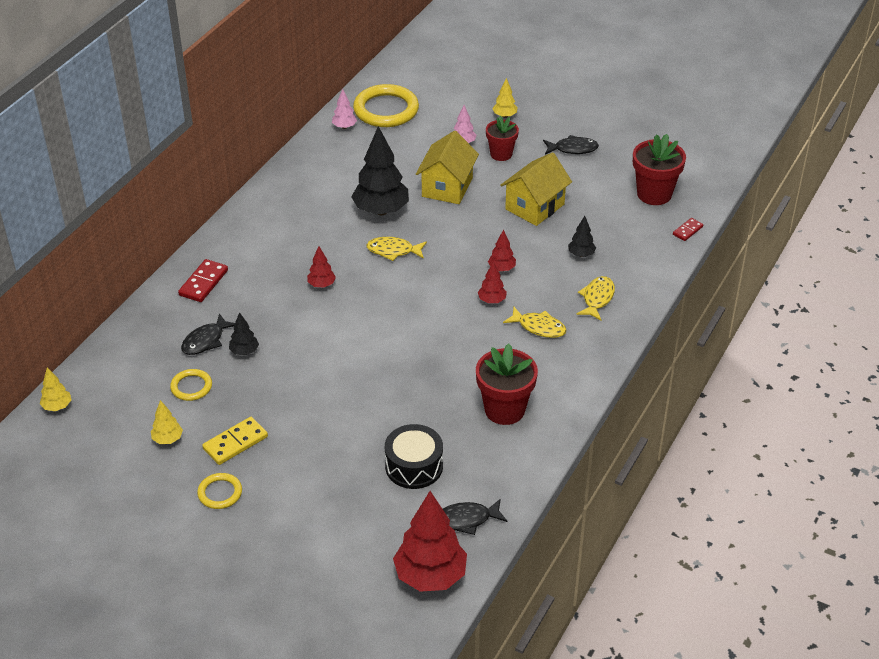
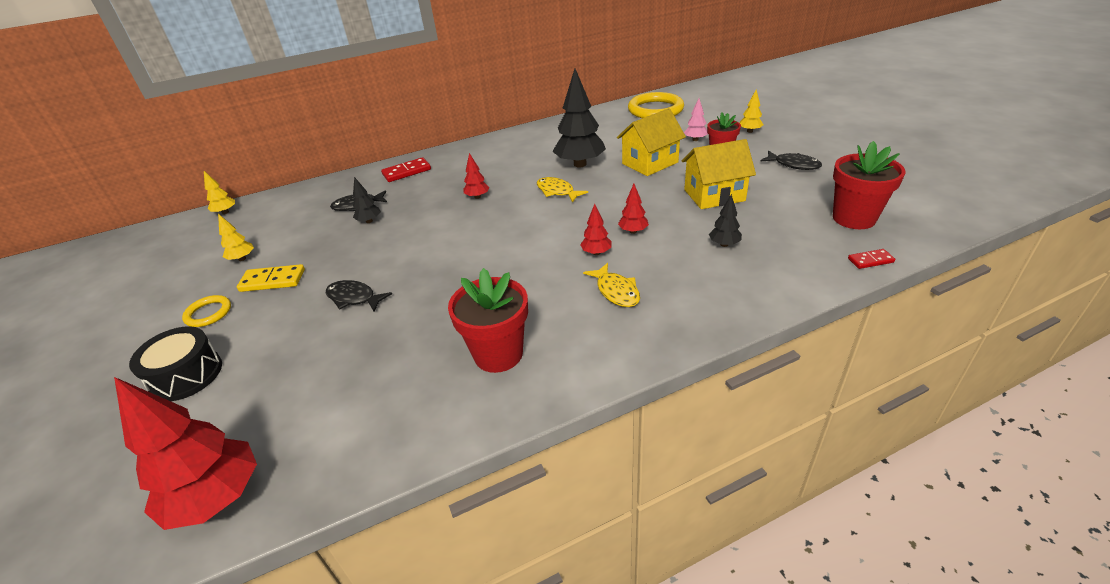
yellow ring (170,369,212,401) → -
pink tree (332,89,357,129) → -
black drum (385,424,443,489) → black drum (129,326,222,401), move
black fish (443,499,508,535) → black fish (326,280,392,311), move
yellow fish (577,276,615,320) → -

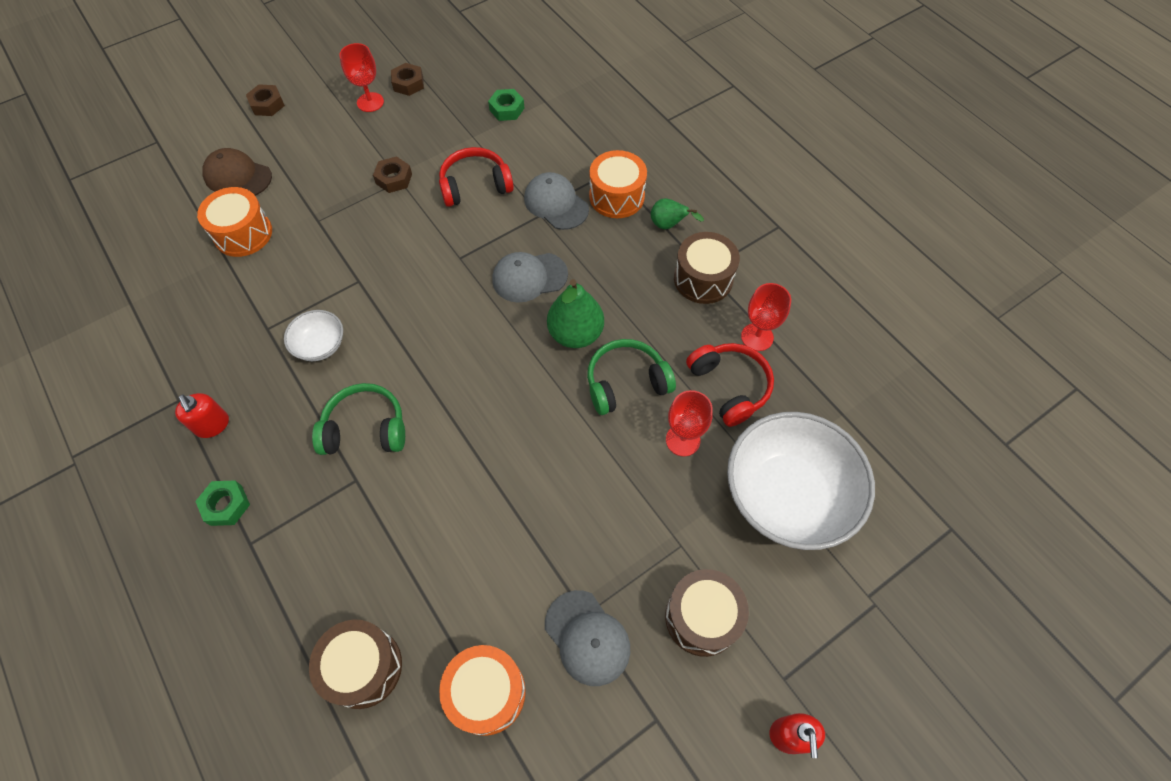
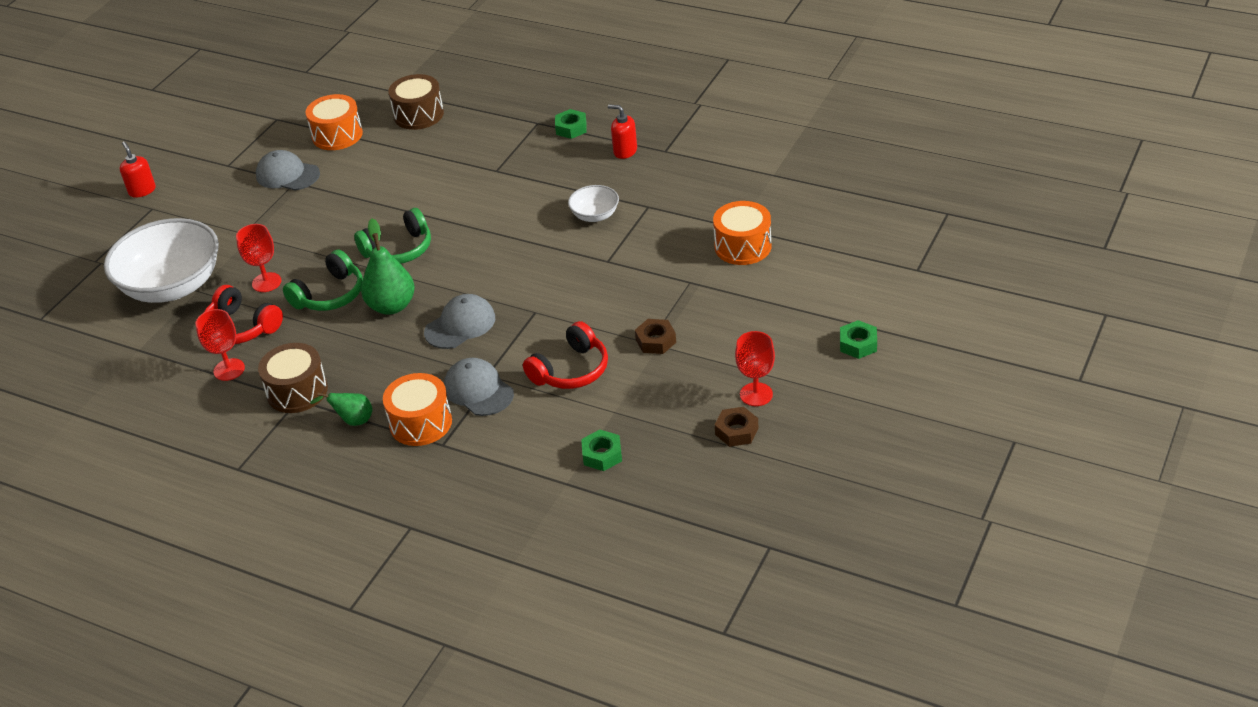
brown cap (202,148,272,196) → -
brown nut (246,84,285,116) → green nut (840,320,877,359)
green headphones (312,383,405,455) → green headphones (354,208,431,264), move
grey cap (524,172,589,230) → grey cap (444,358,514,416), 150 degrees counterclockwise
brown drum (665,569,749,657) → -

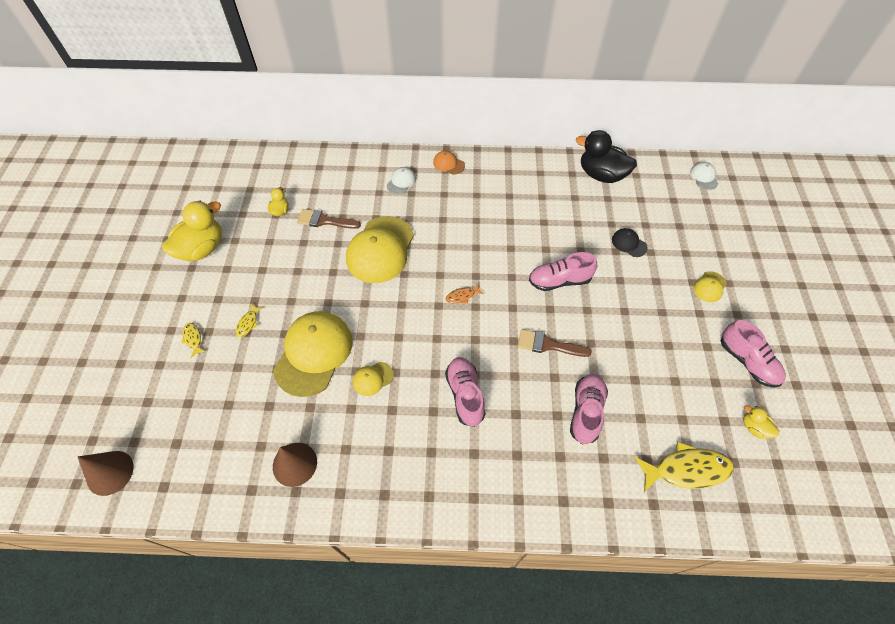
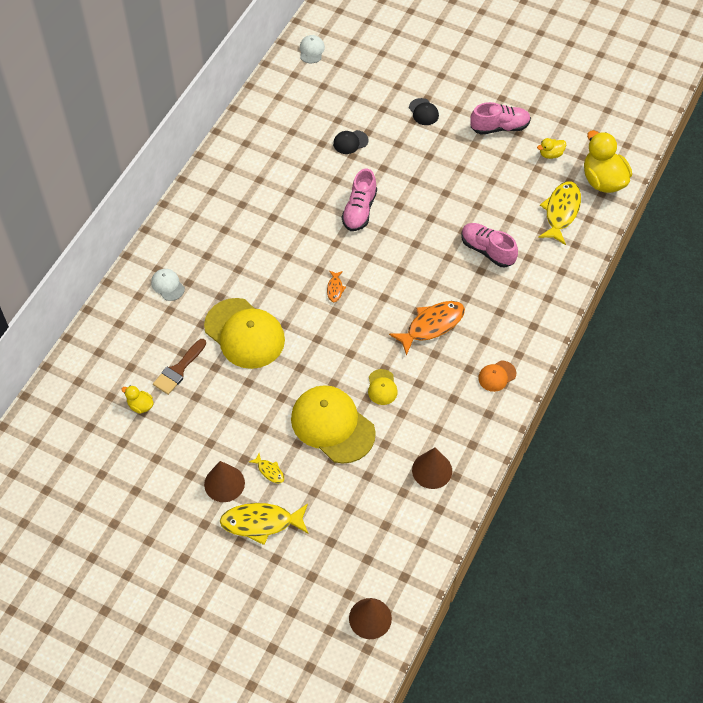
yellow duck (162,201,222,261) → yellow duck (584,130,632,193), move
yellow fish (181,323,205,358) → yellow fish (220,503,309,545), x2.10
orange cap (433,150,465,175) → orange cap (478,361,516,392), move
pink shoe (445,357,486,427) → orange fish (389,301,465,356)
brown brush (518,329,592,357) → -
black duck (576,130,637,183) → -
white cap (690,162,718,190) → white cap (300,35,325,63), 75 degrees clockwise
yellow cap (693,271,727,302) → black cap (409,98,439,125)
- → brown cone (204,461,245,502)

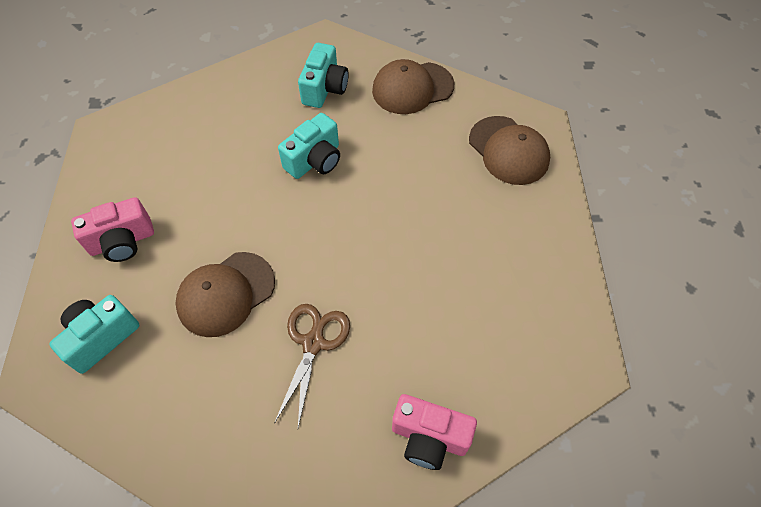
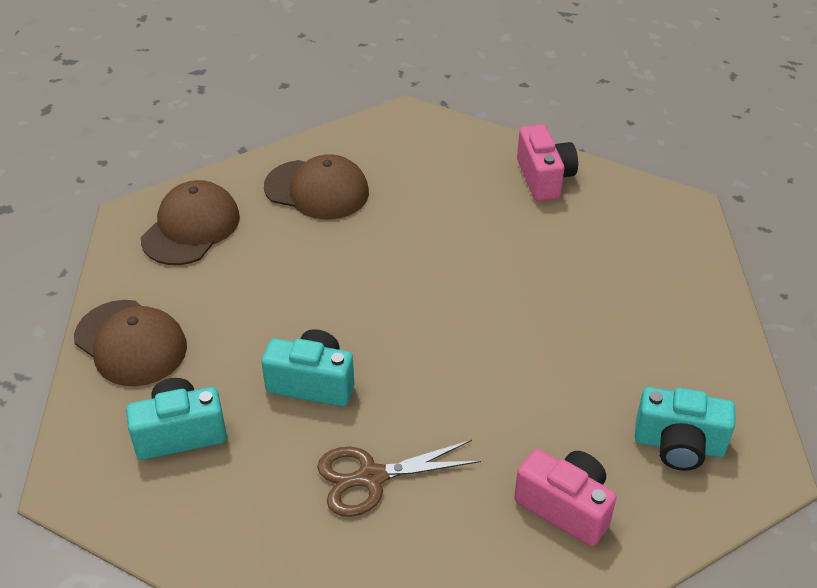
brown cap (175,252,275,337) → brown cap (264,154,369,220), move
brown scissors (274,304,350,427) → brown scissors (317,440,481,517), move

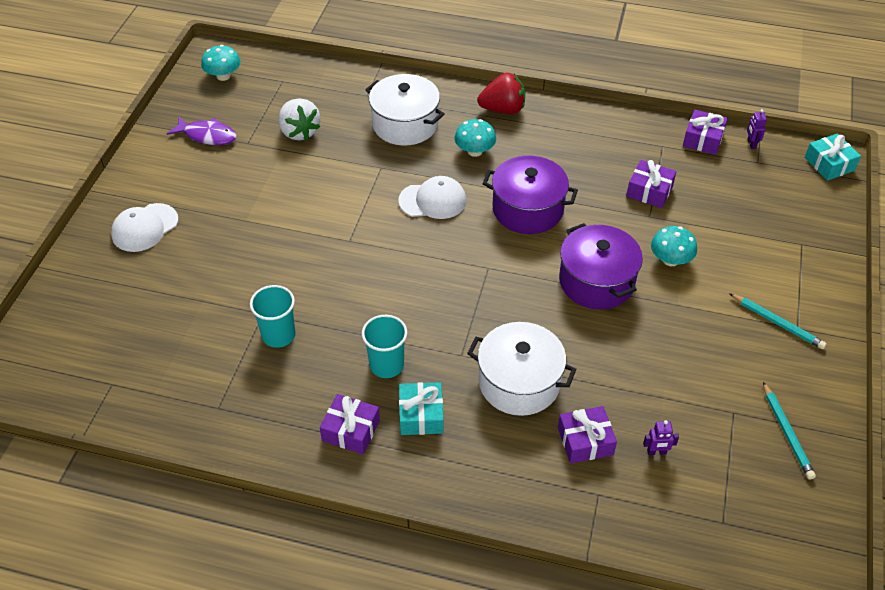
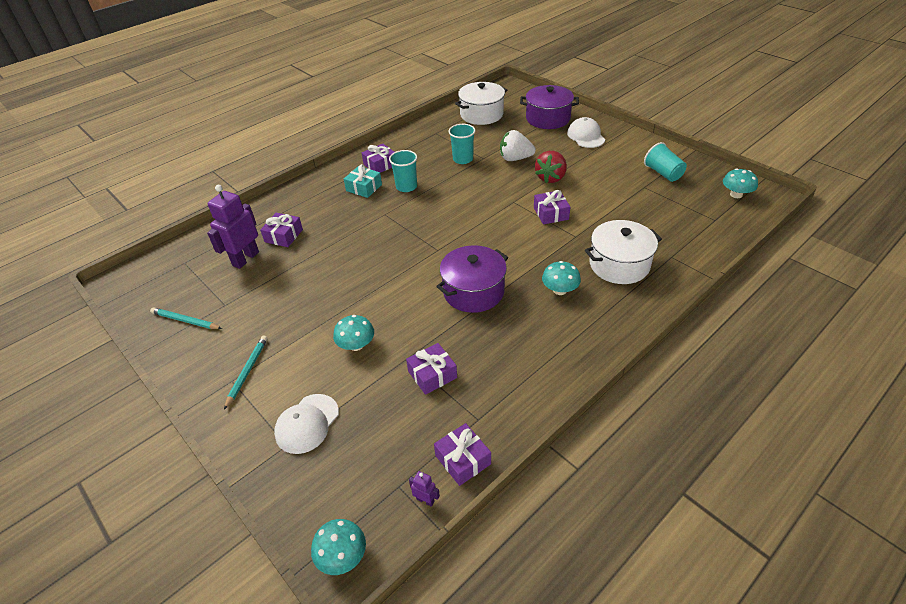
purple fish (167,116,237,145) → turquoise cup (644,142,687,182)
white strawberry (279,99,320,141) → white strawberry (500,130,536,161), move
white cap (398,176,466,219) → white cap (274,394,339,454), move
white pot (467,322,577,416) → white pot (455,82,507,125), move
red strawberry (477,73,525,114) → red strawberry (535,151,567,183), move
purple pot (559,223,643,309) → purple pot (520,85,579,129), move
purple robot (643,420,679,455) → purple robot (207,185,259,269), x2.36
turquoise pencil (729,293,827,349) → turquoise pencil (224,335,268,410), 120 degrees clockwise
turquoise gift (805,133,861,181) → turquoise mushroom (311,519,366,575)
- → purple gift (534,190,570,225)

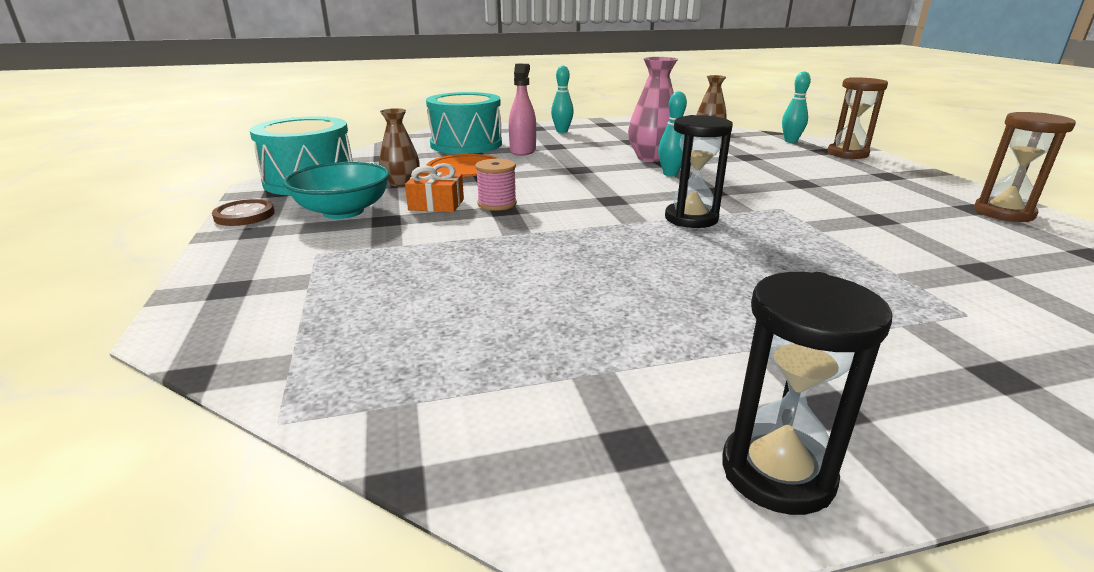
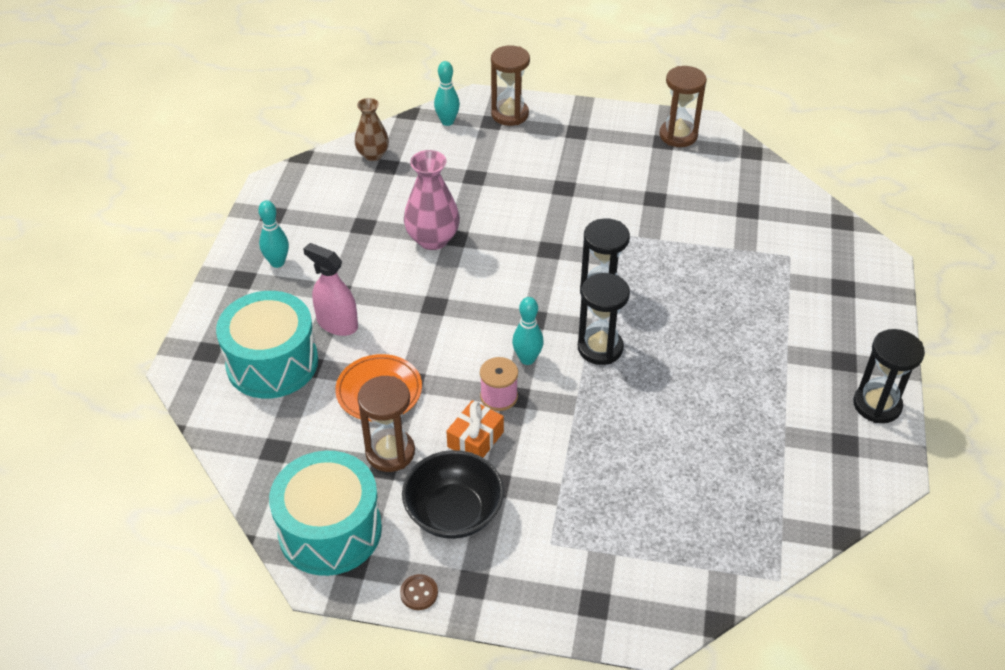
brown button (212,199,275,226) → brown button (400,574,438,610), x0.65
turquoise bowl (283,162,390,219) → black bowl (402,450,504,539)
brown vase (379,108,420,187) → brown hourglass (357,376,415,472)
turquoise bowling pin (658,91,687,176) → turquoise bowling pin (512,297,544,365), move
- → black hourglass (578,273,630,365)

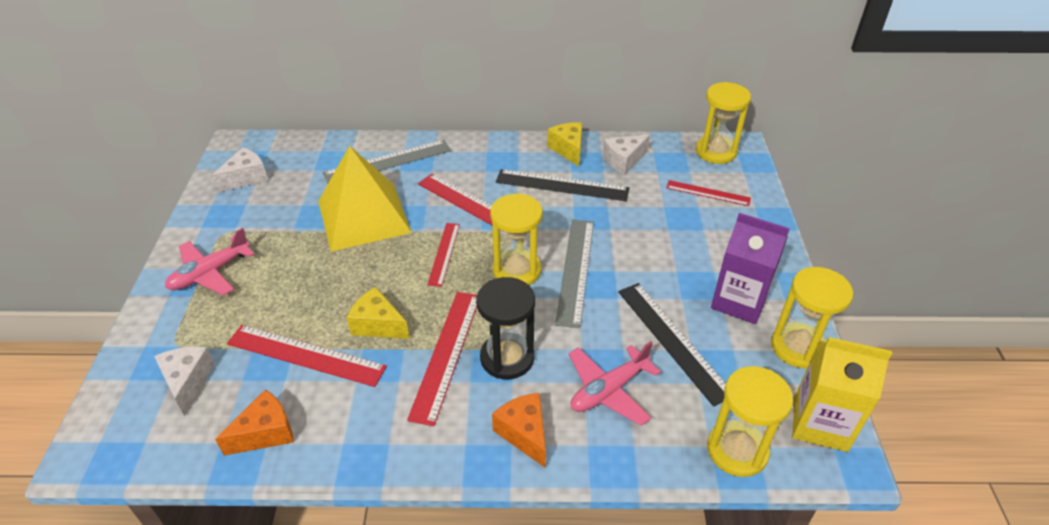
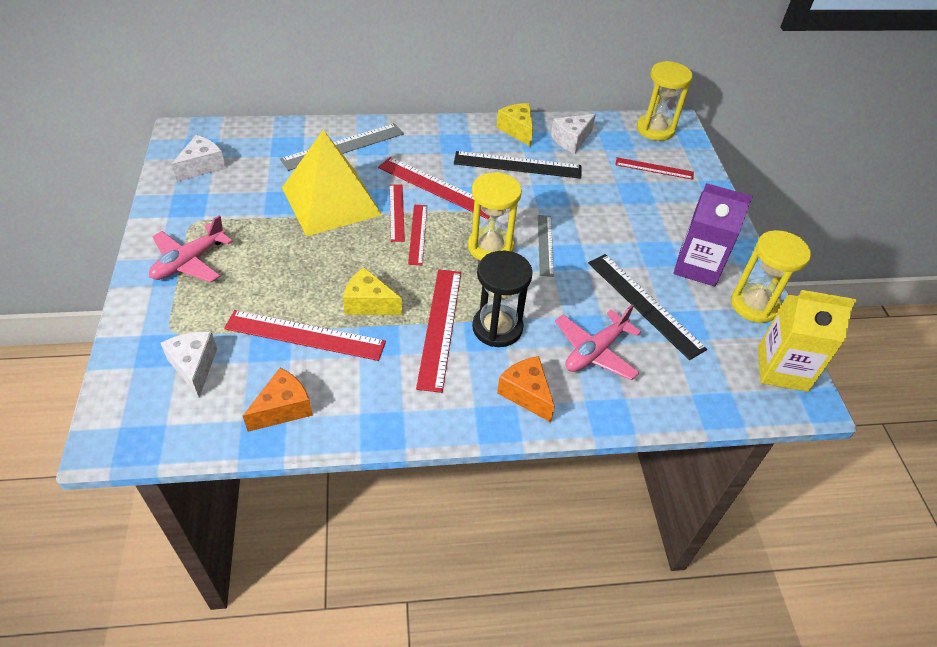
grey ruler (555,219,594,328) → grey ruler (538,215,554,277), x0.62
yellow hourglass (707,366,793,477) → -
- → red ruler (389,184,405,242)

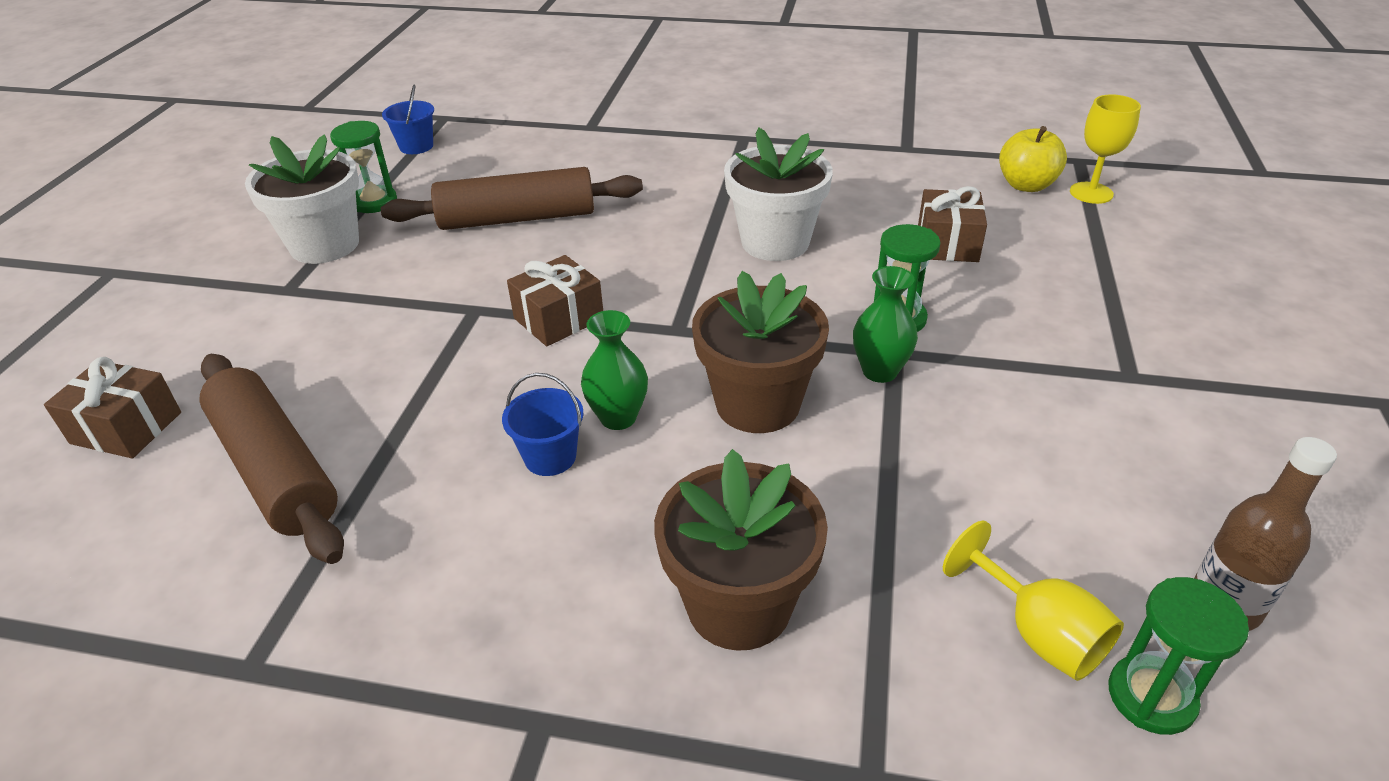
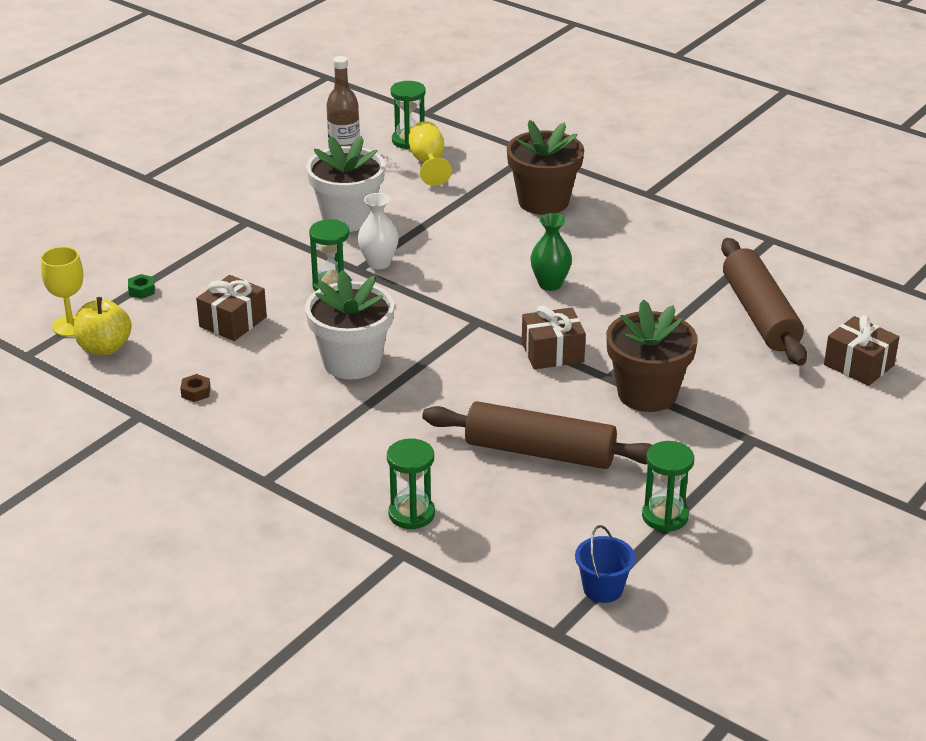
white flower pot (245,134,359,264) → white flower pot (306,136,385,232), move
blue bucket (502,373,584,476) → -
brown flower pot (692,271,829,433) → brown flower pot (606,299,698,412), move
green vase (853,266,918,383) → white vase (358,193,399,269)
- → green nut (128,274,155,299)
- → brown nut (180,374,211,402)
- → green hourglass (387,439,435,530)

